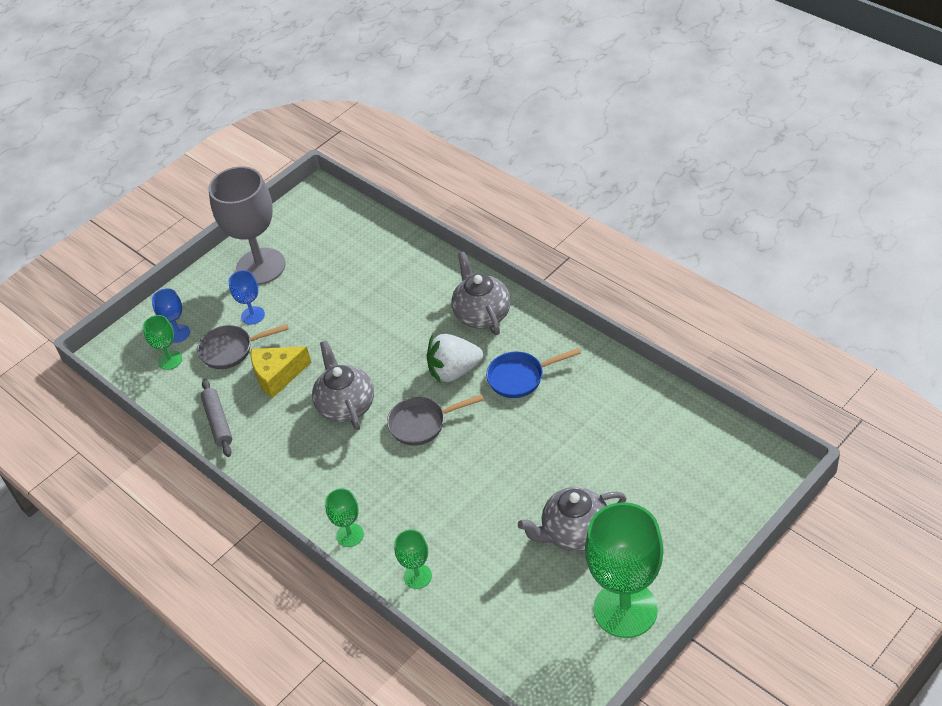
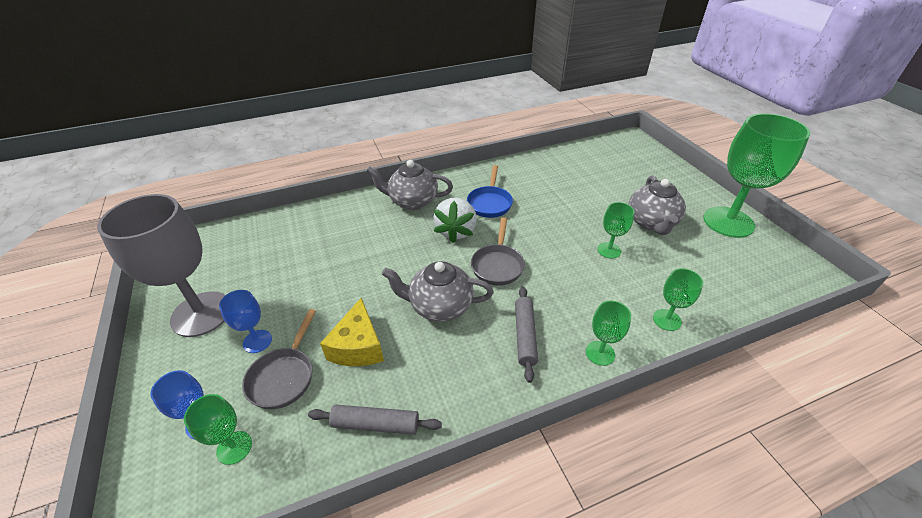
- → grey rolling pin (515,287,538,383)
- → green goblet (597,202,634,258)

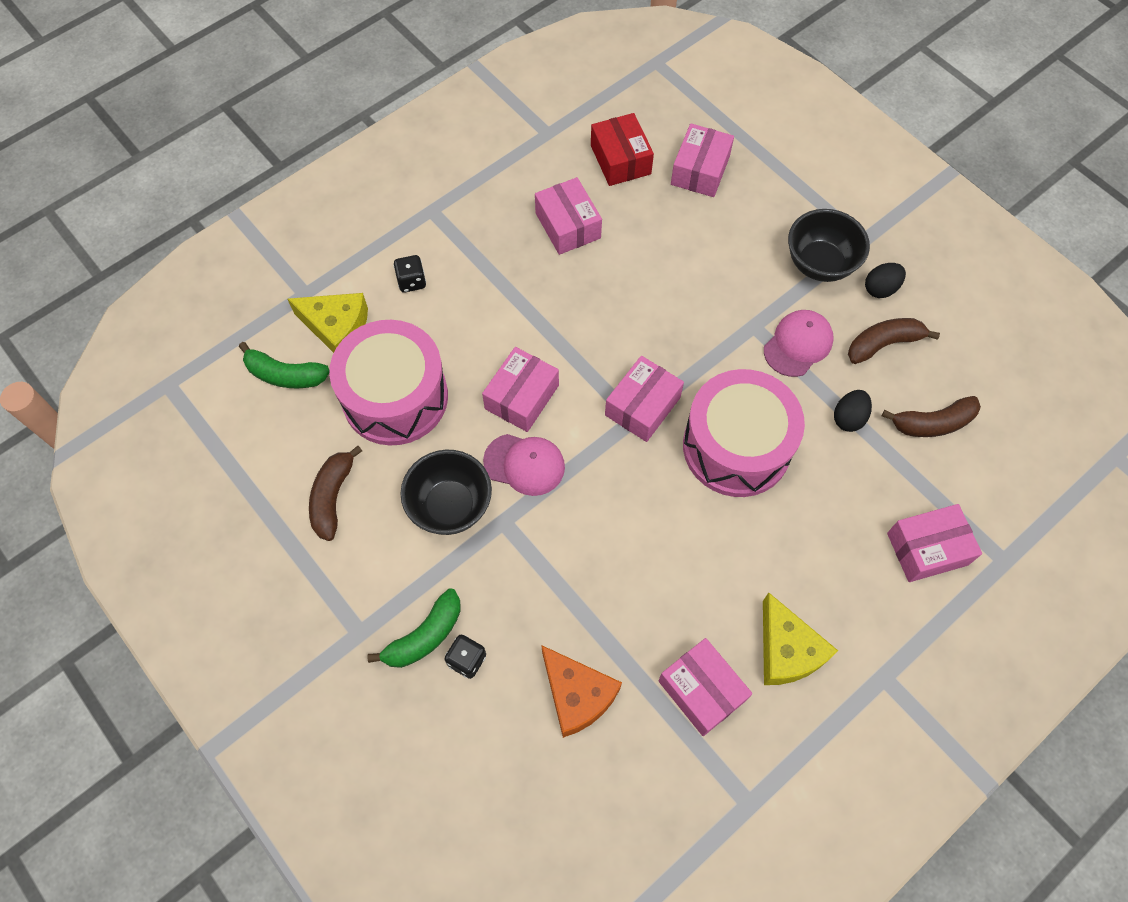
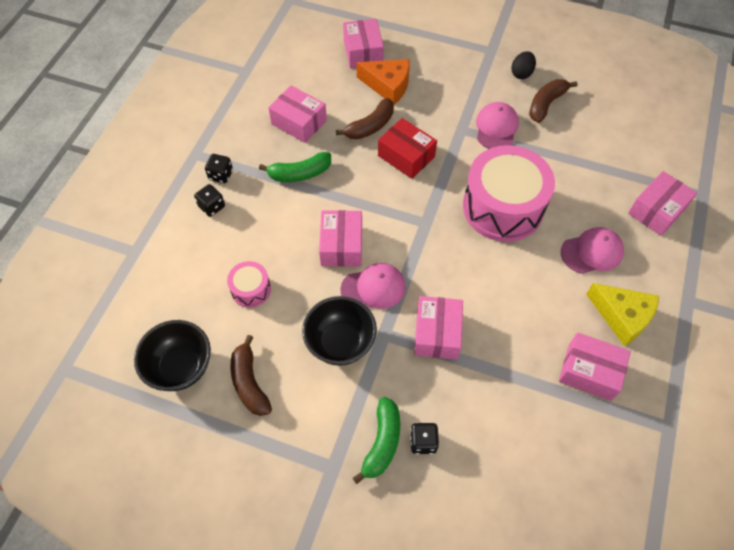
green banana (239,342,330,388) → green banana (259,152,331,182), move
yellow cheese (288,293,368,353) → -
pink drum (329,320,448,445) → pink drum (227,261,271,308), x0.46
orange cheese (541,645,622,738) → orange cheese (356,59,410,105), move
red box (591,113,654,186) → red box (378,118,437,179), move
pink box (605,356,684,442) → pink box (414,296,463,360), move
black bowl (788,209,870,282) → black bowl (134,320,211,391), move
black egg (834,390,872,432) → -
brown banana (882,396,981,437) → brown banana (336,98,394,140), move
- → black dice (205,154,233,183)
- → pink cap (561,227,624,274)

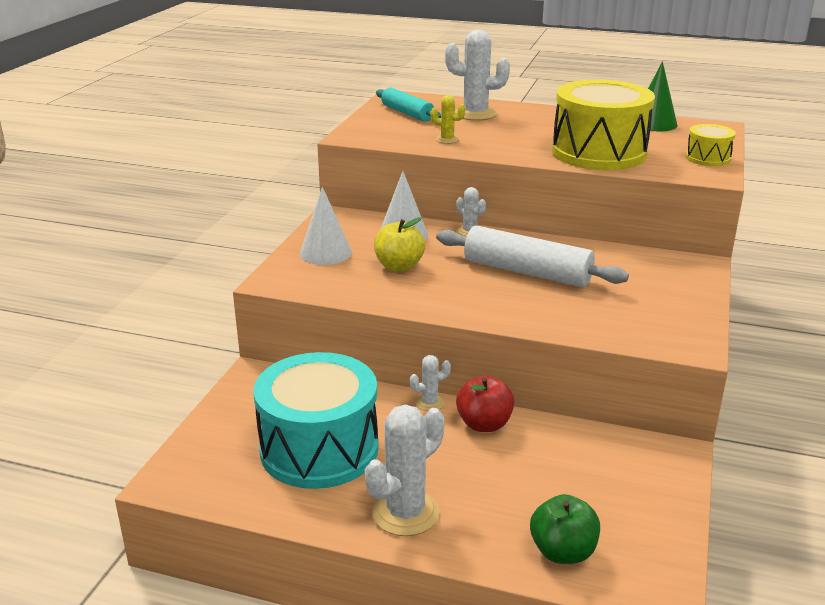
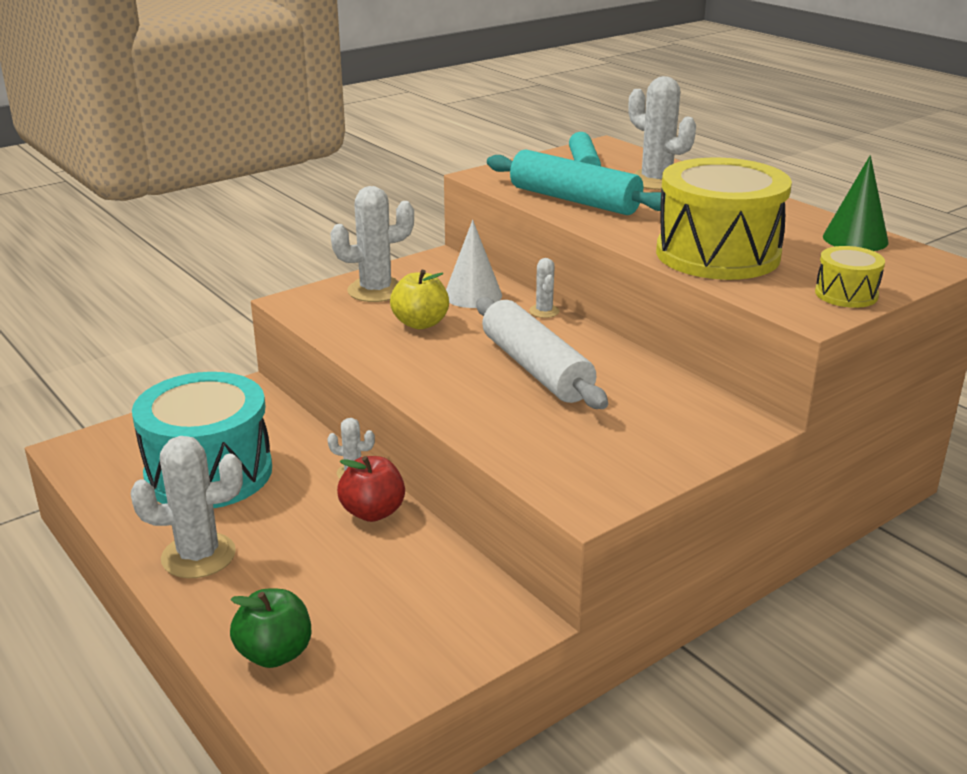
white cone (300,187,352,265) → white cactus (330,186,414,302)
yellow cactus (431,95,466,144) → turquoise rolling pin (487,149,661,215)

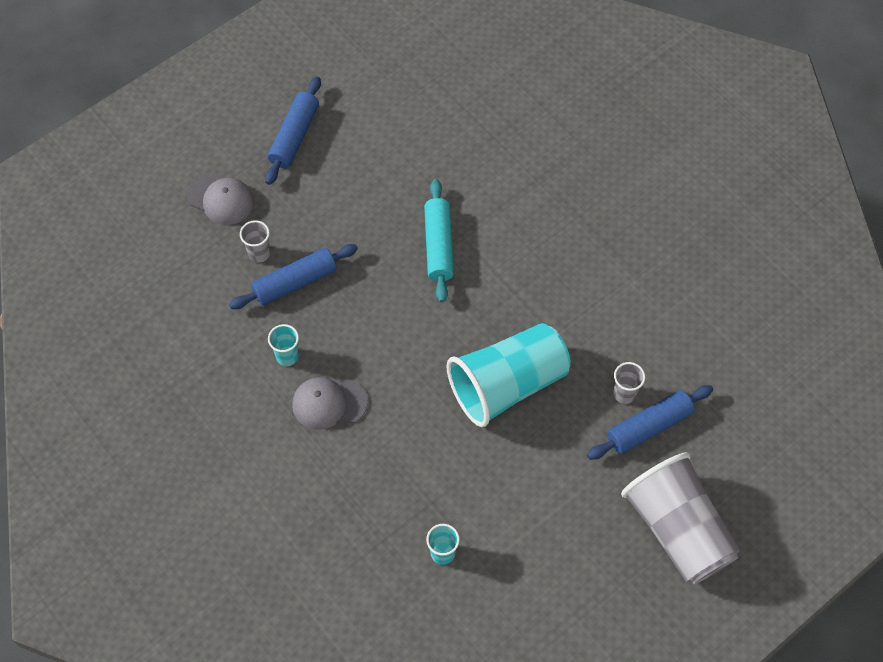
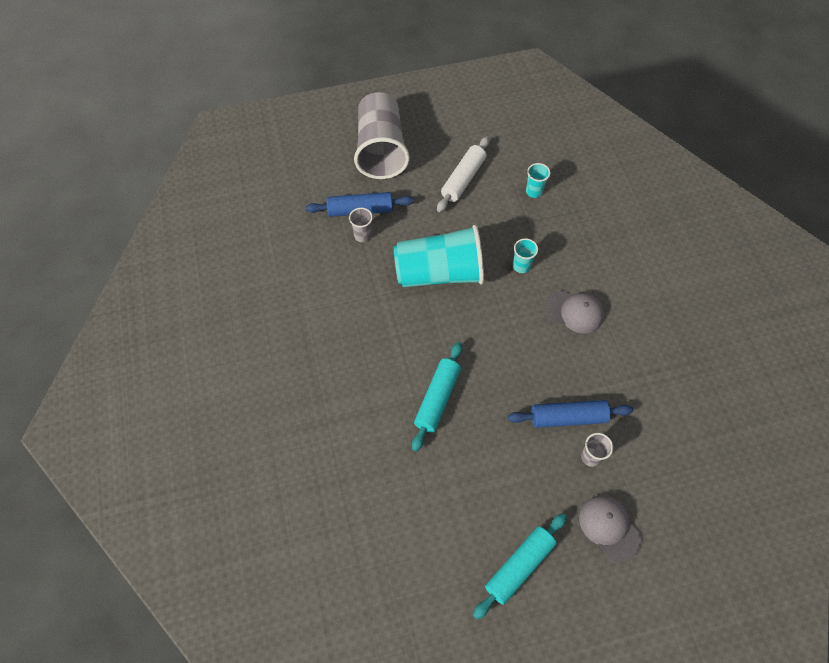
blue rolling pin (265,77,321,185) → turquoise rolling pin (473,513,567,620)
turquoise cup (268,324,299,366) → turquoise cup (513,238,538,273), move
- → white rolling pin (437,136,490,212)

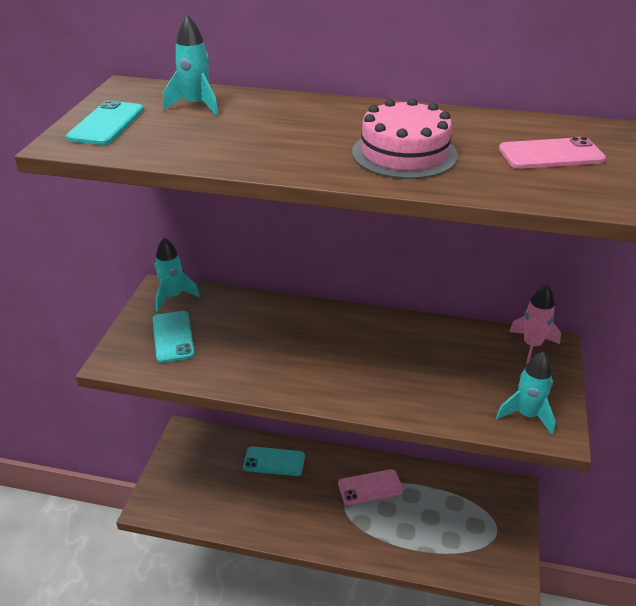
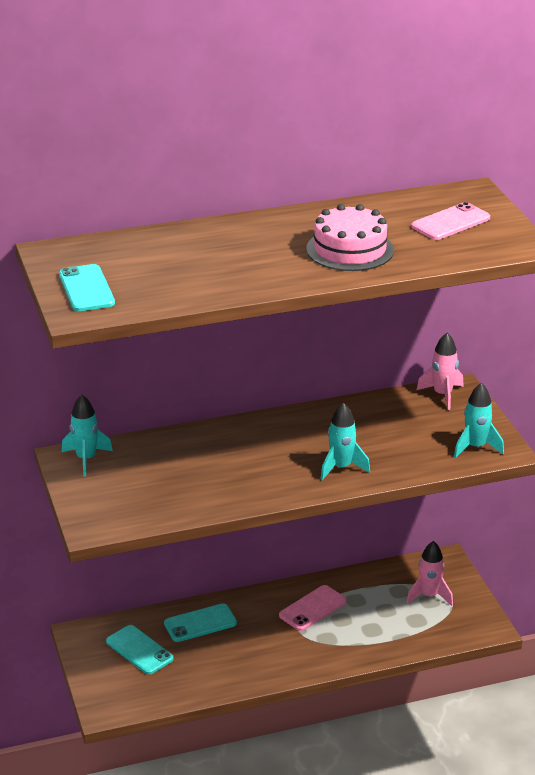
turquoise phone (153,311,195,363) → turquoise phone (106,625,173,675), move
turquoise rocket (163,15,219,116) → turquoise rocket (320,402,370,480), move
- → pink rocket (406,541,453,606)

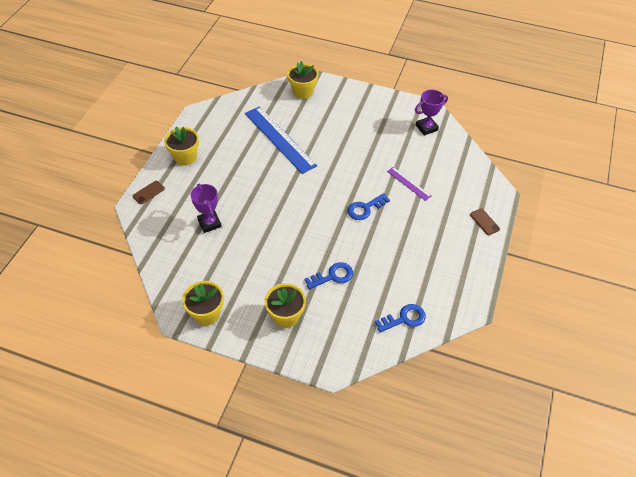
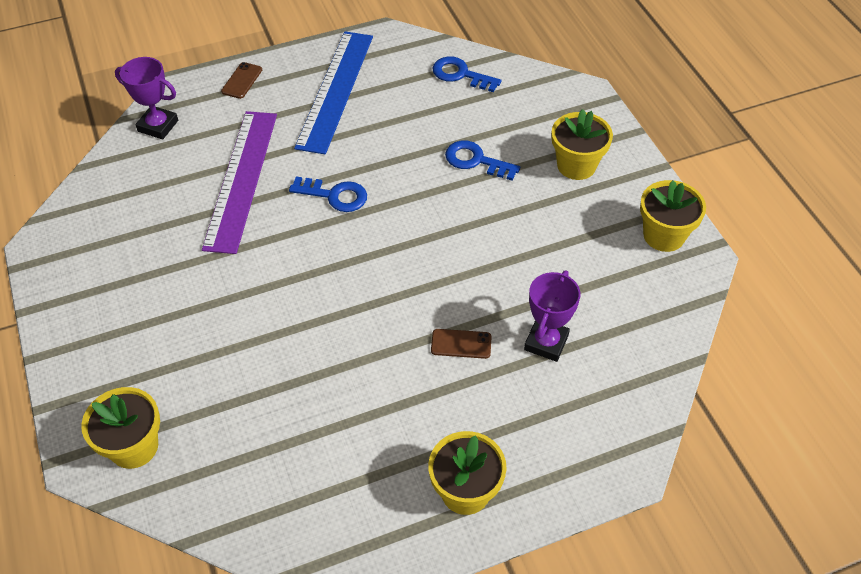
brown phone (133,181,165,204) → brown phone (431,329,492,359), move
blue ruler (245,106,317,174) → blue ruler (294,31,373,154), move
purple ruler (387,167,431,201) → purple ruler (202,111,277,254), x2.06
purple trophy (415,89,448,136) → purple trophy (115,57,178,139), move

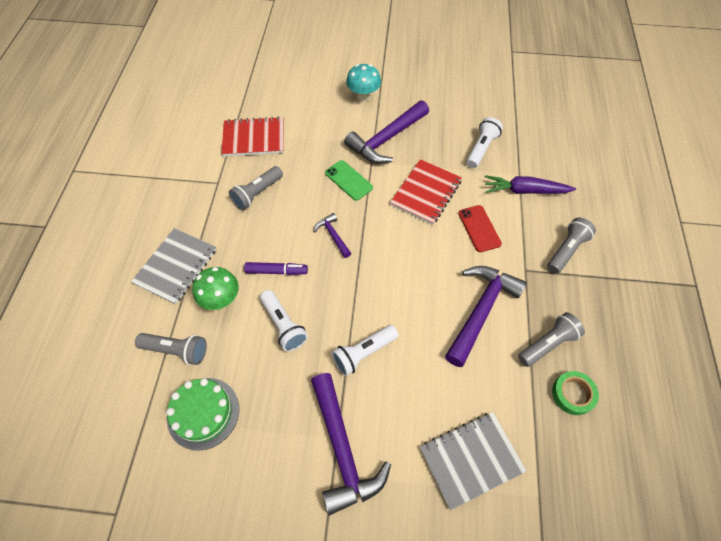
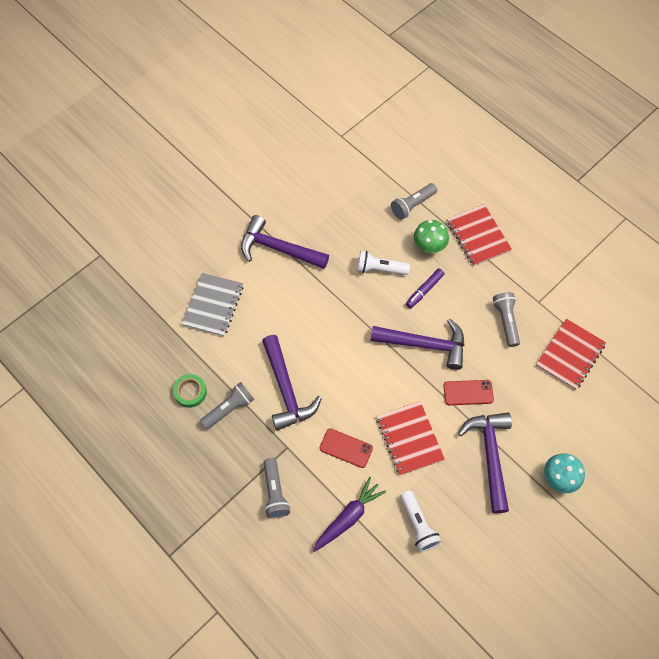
grey notebook (131,228,216,304) → red notebook (447,204,512,266)
green cake (166,378,239,451) → -
purple hammer (314,213,351,258) → purple hammer (370,319,464,370), x2.06
green phone (325,160,373,201) → red phone (444,380,494,405)
white flashlight (332,325,398,376) → -
grey flashlight (518,312,585,367) → grey flashlight (200,382,254,429), 135 degrees counterclockwise

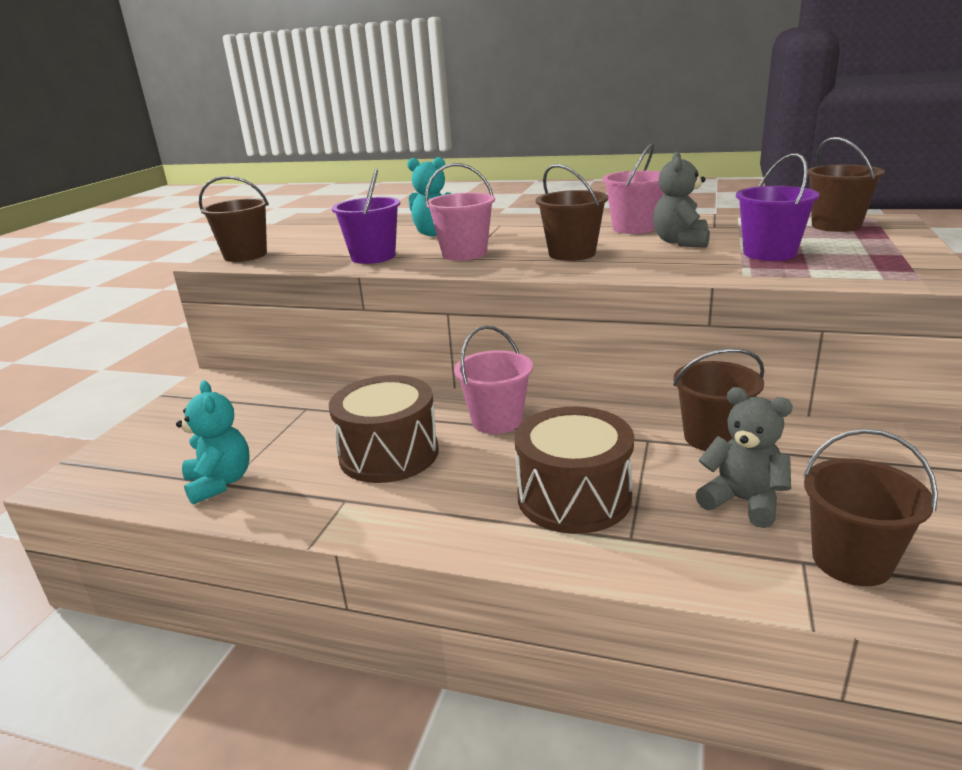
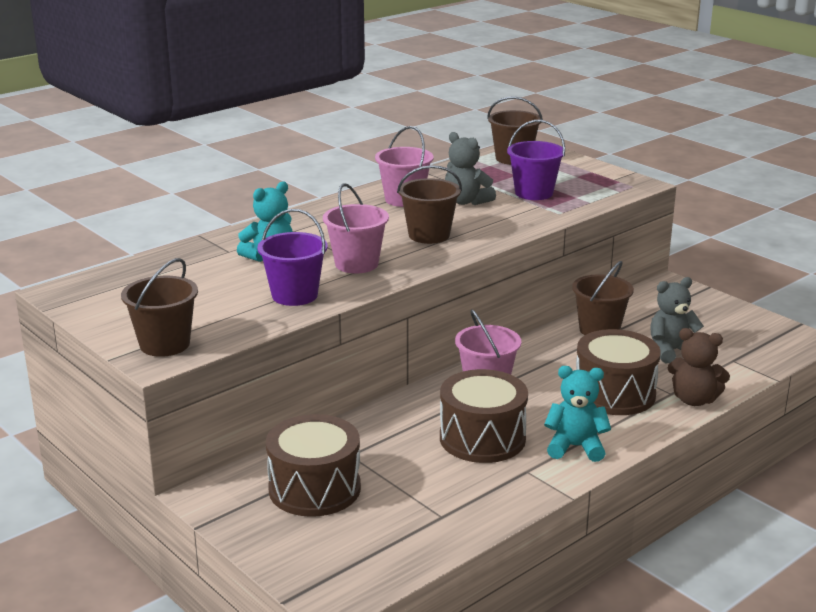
turquoise teddy bear (176,380,250,505) → turquoise teddy bear (544,366,611,462), move
brown bucket (803,429,938,586) → -
- → brown drum (266,414,361,517)
- → brown teddy bear (667,328,730,406)

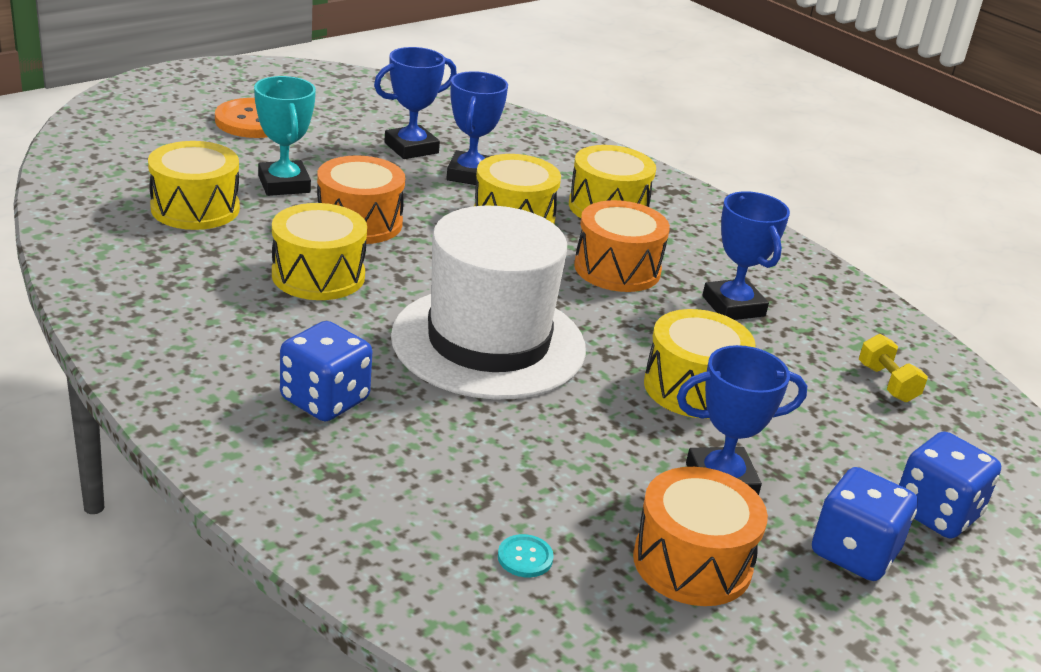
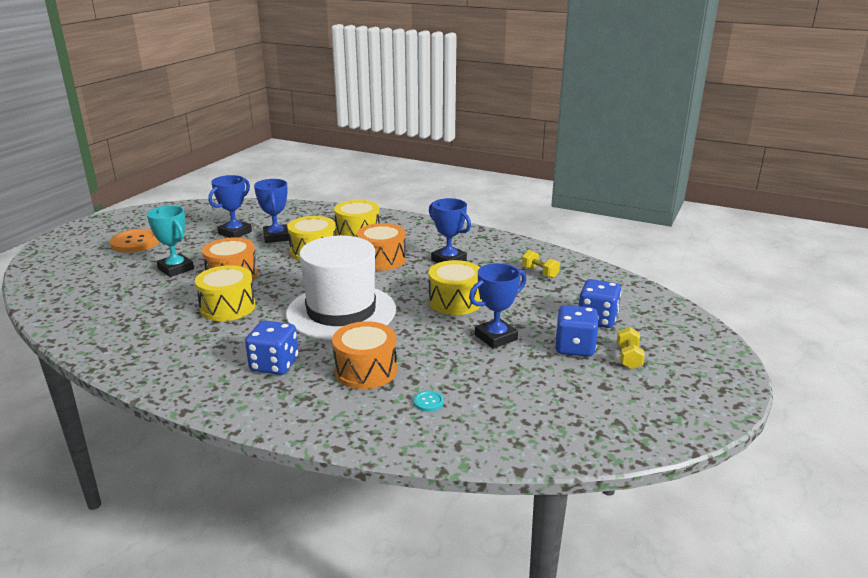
yellow drum (148,141,240,230) → -
orange drum (633,467,768,606) → orange drum (332,321,397,389), move
- → yellow dumbbell (616,327,645,369)

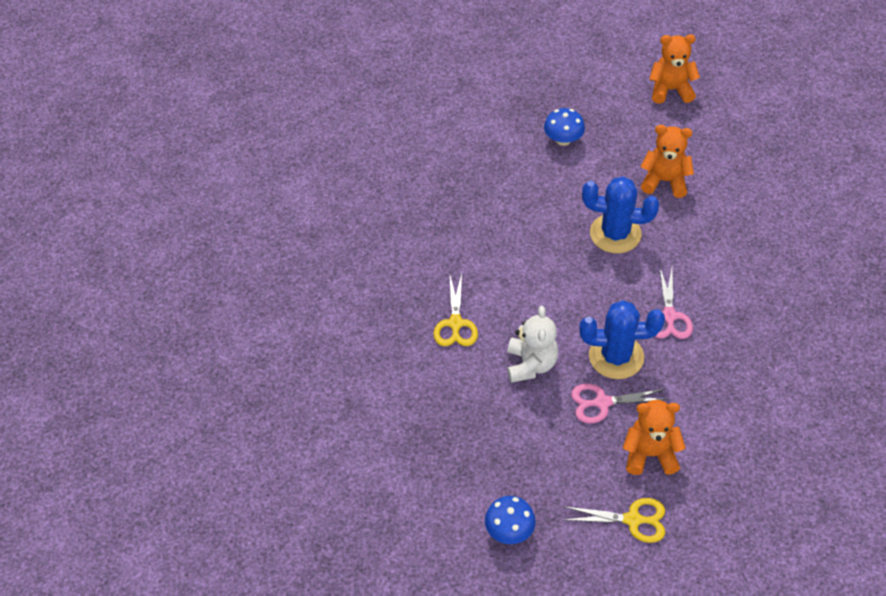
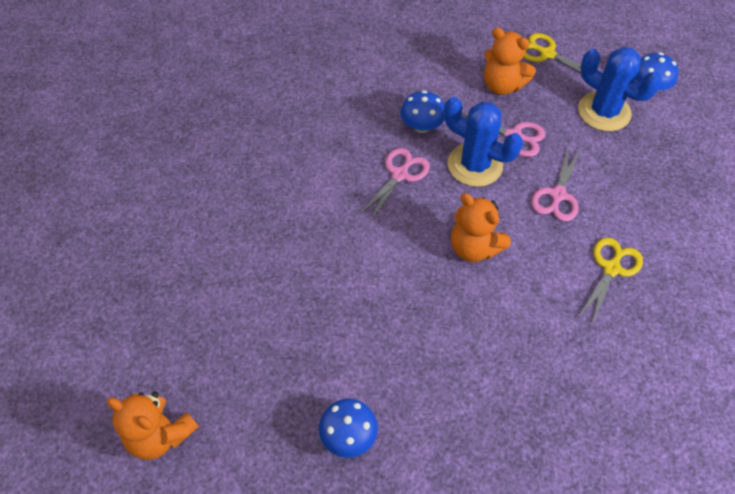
white teddy bear (507,306,558,383) → pink scissors (531,145,581,221)
blue cactus (582,176,659,253) → blue cactus (578,47,662,131), move
orange teddy bear (640,125,694,198) → orange teddy bear (451,193,511,262), move
- → blue mushroom (401,90,445,133)

